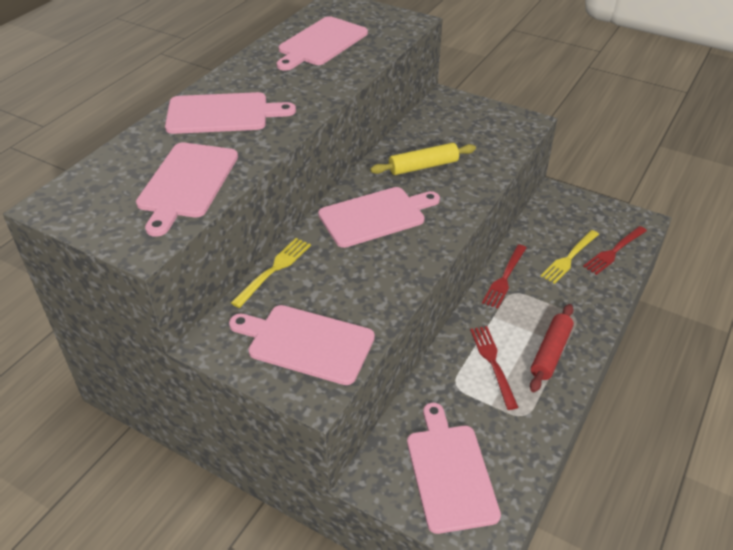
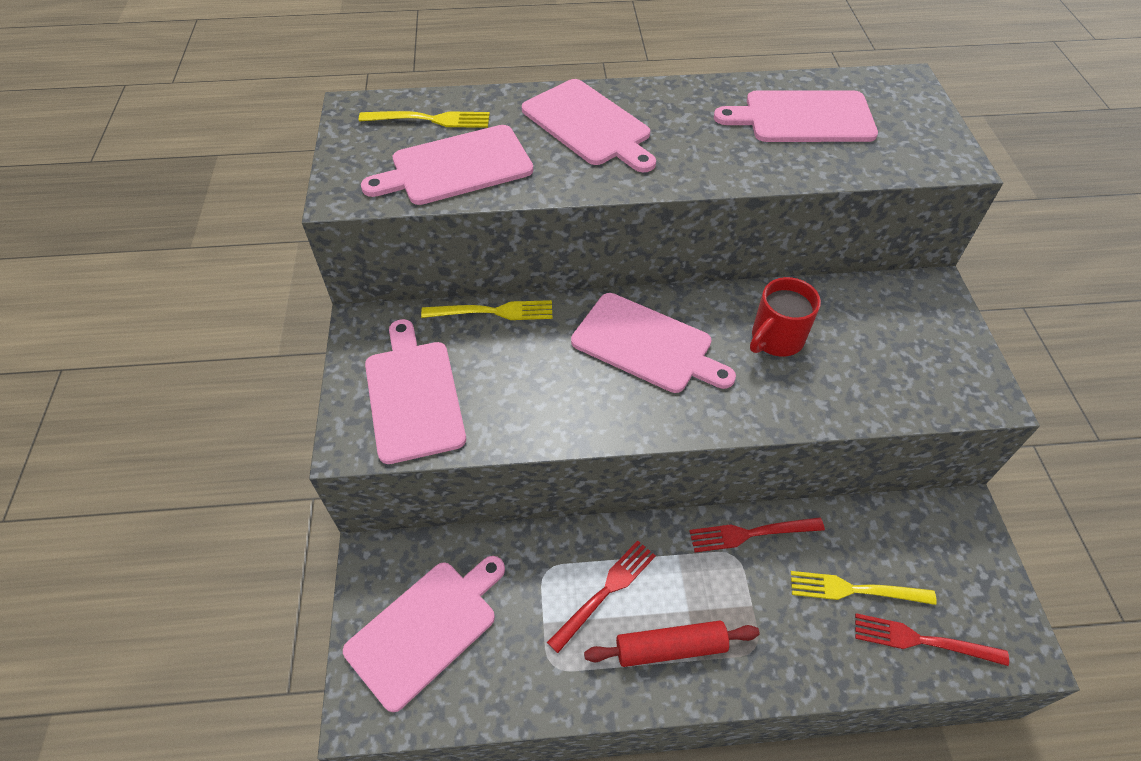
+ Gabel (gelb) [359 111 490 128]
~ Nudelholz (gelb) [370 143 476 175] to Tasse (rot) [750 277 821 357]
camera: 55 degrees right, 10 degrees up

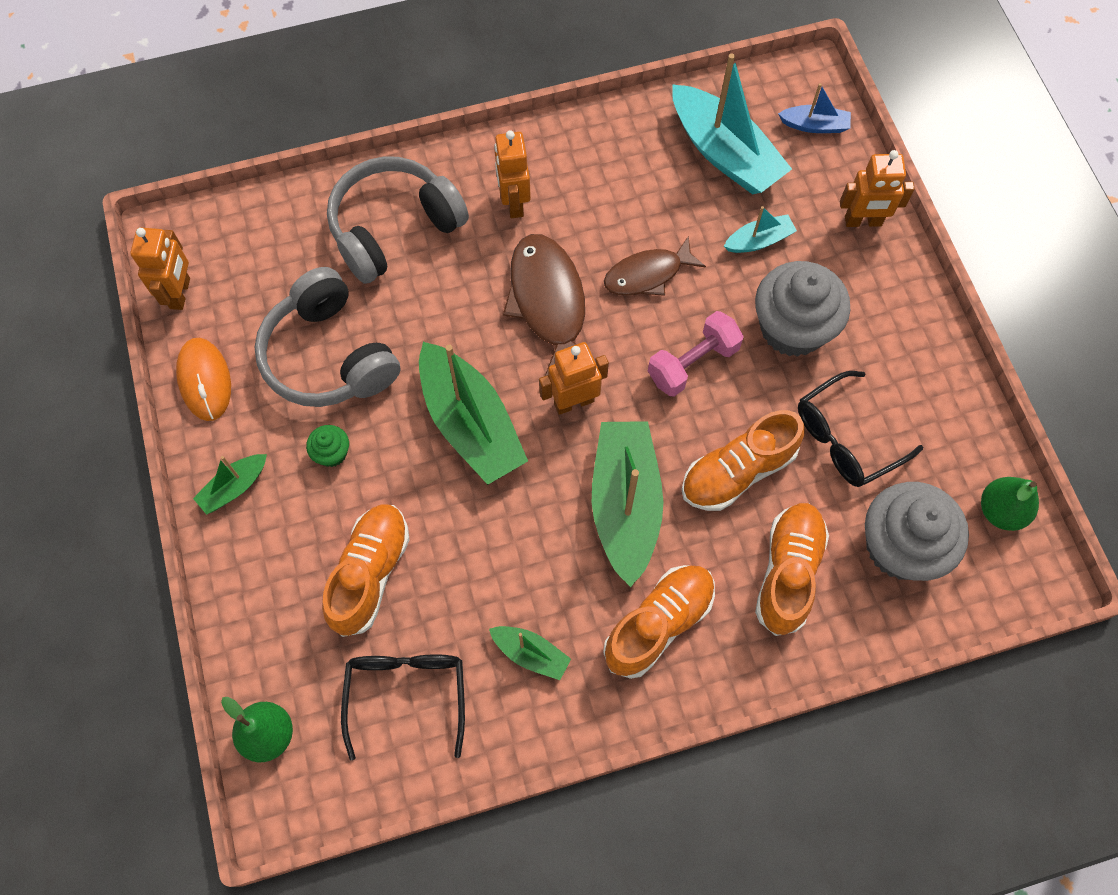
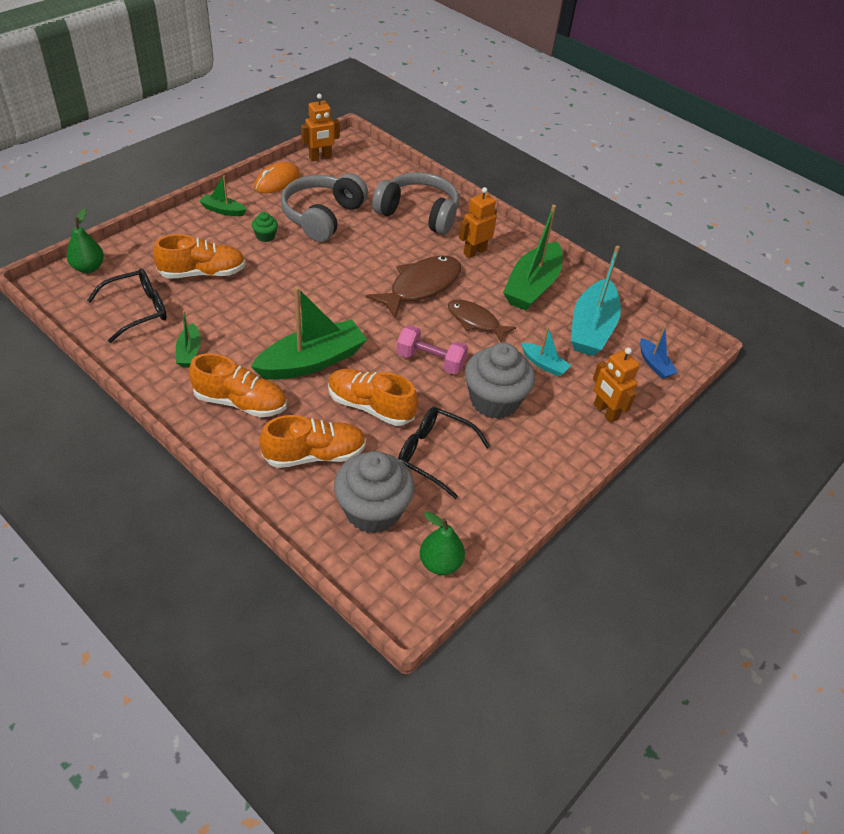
- Roboter (orange) [539 342 609 415]
~ Boot (grün) [419 342 528 485] to [503 205 563 310]
camera: 55 degrees right, 20 degrees down

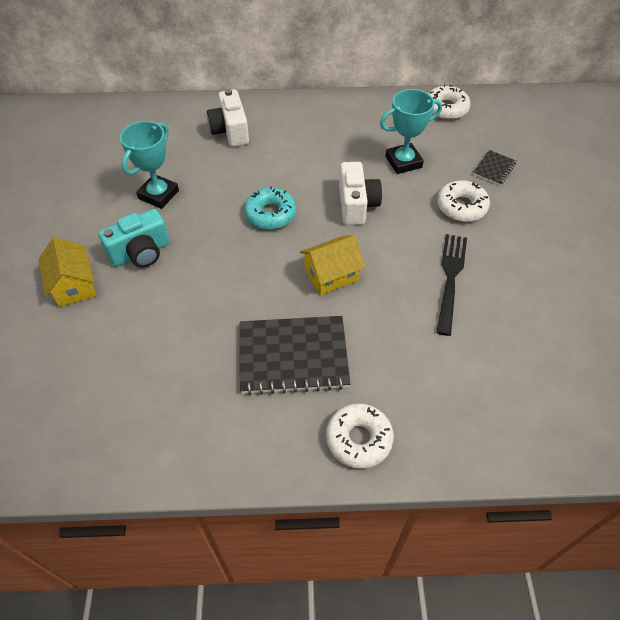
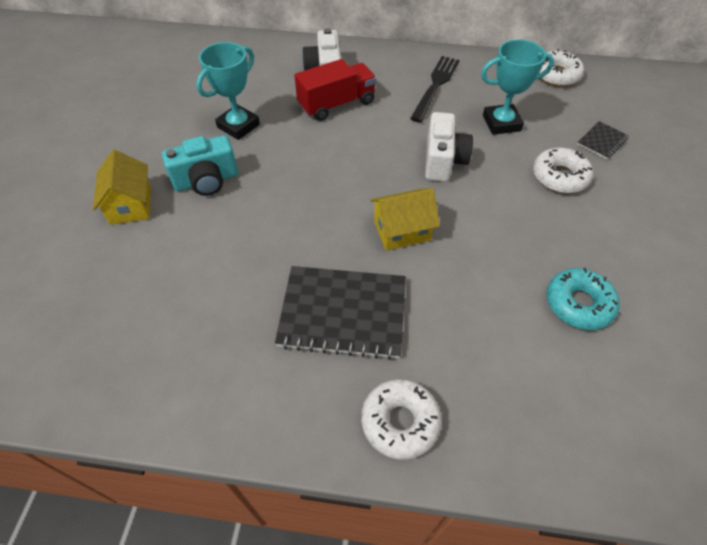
+ Lastwagen (rot) [294 59 377 121]
~ Donut (türkis) [244 186 296 230] to [547 268 620 330]
~ Gabel (schwarz) [436 234 467 336] to [410 56 460 123]
camera: 10 degrees right, 0 degrees up

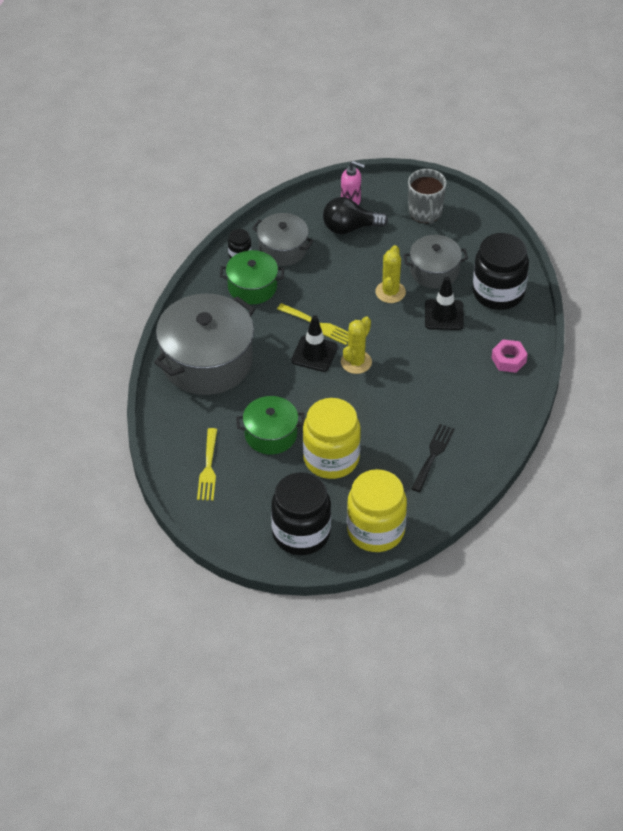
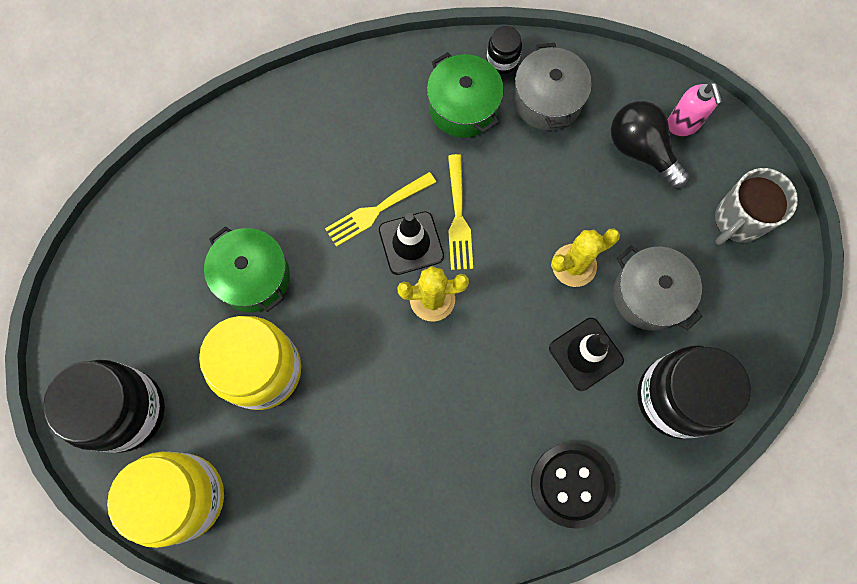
- Kochtopf (grau) [154 293 255 395]
- Gabel (schwarz) [411 424 455 492]
~ Gabel (gelb) [197 428 217 501] to [325 172 436 247]
~ Sechskantmutter (rosa) [492 339 528 373] to Knopf (schwarz) [531 443 615 529]
camera: 55 degrees right, 25 degrees up

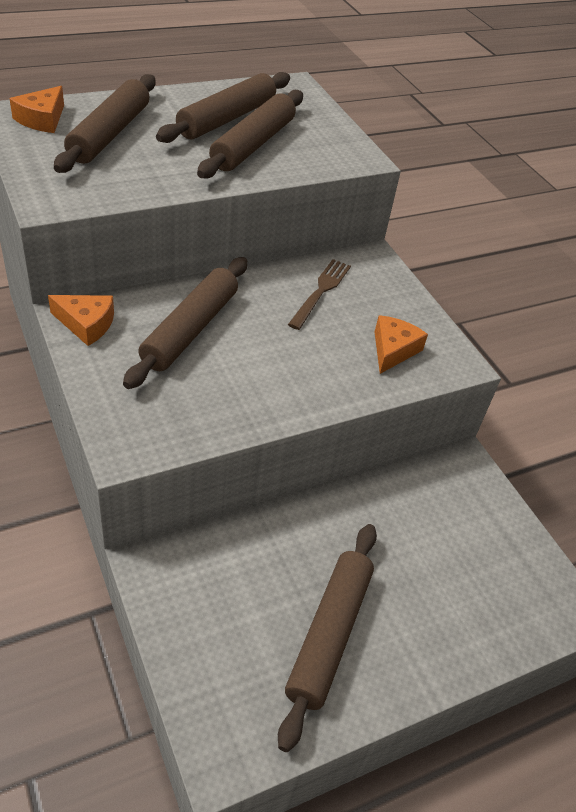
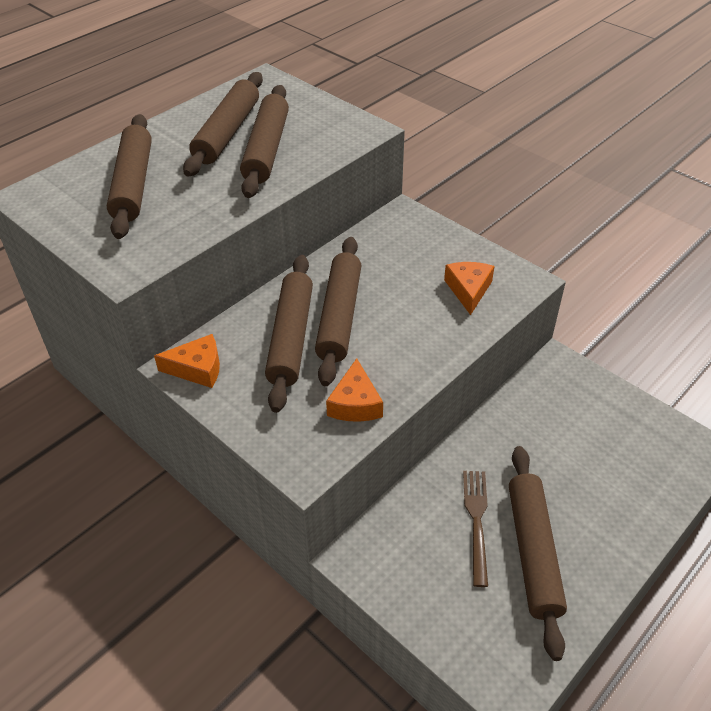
+ Nudelholz (braun) [315 237 361 386]
~ Käse (orange) [9 86 64 133] to [326 358 383 422]
~ Gabel (braun) [288 259 351 330] to [463 471 488 587]
camera: 15 degrees left, 0 degrees up

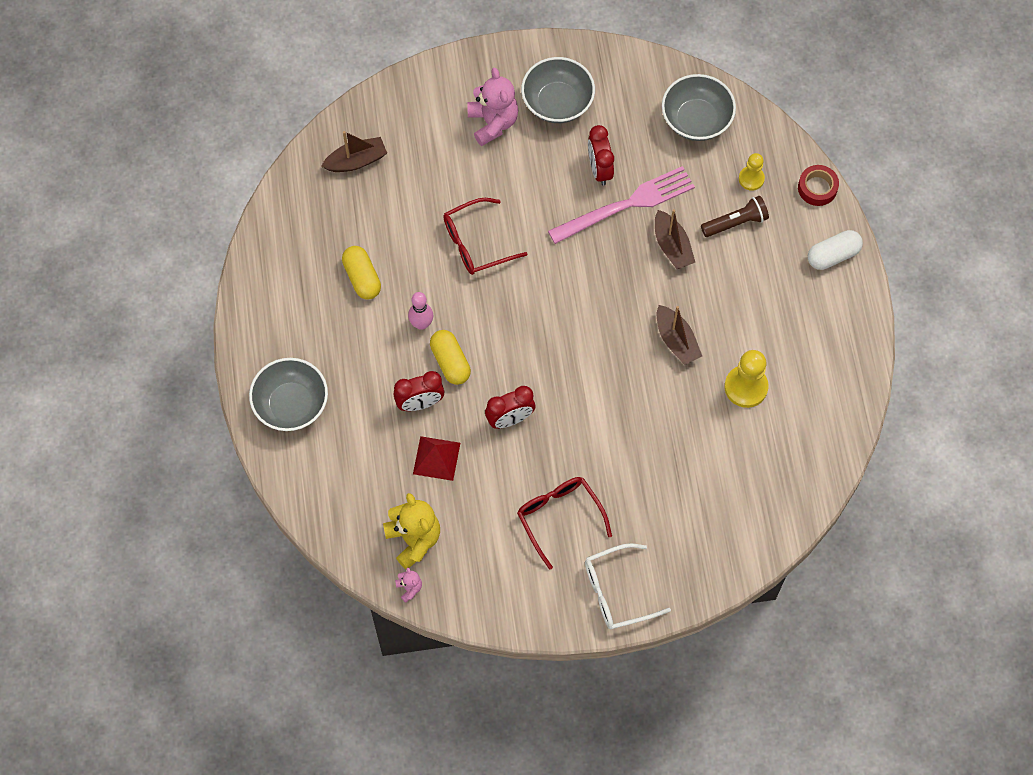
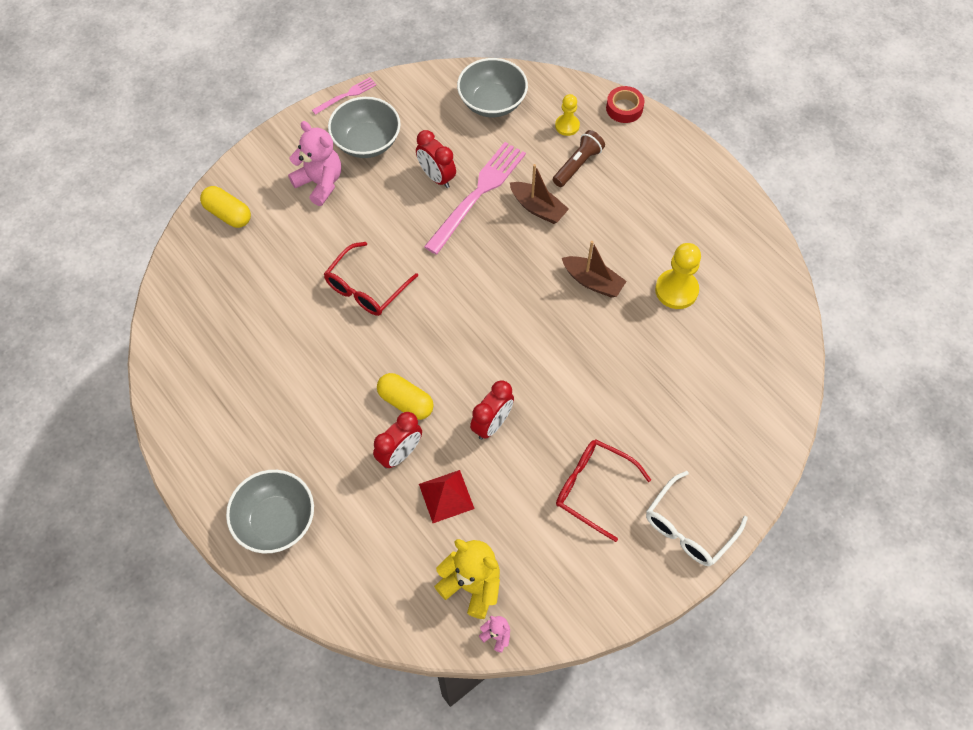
- Boot (braun) [321 131 387 172]
- Bowlingkegel (rosa) [408 292 433 330]
- Kapsel (weiß) [808 230 863 270]
+ Gabel (rosa) [312 77 377 115]
~ Kapsel (gelb) [342 246 381 300] to [200 186 251 228]
camera: 30 degrees left, 5 degrees down

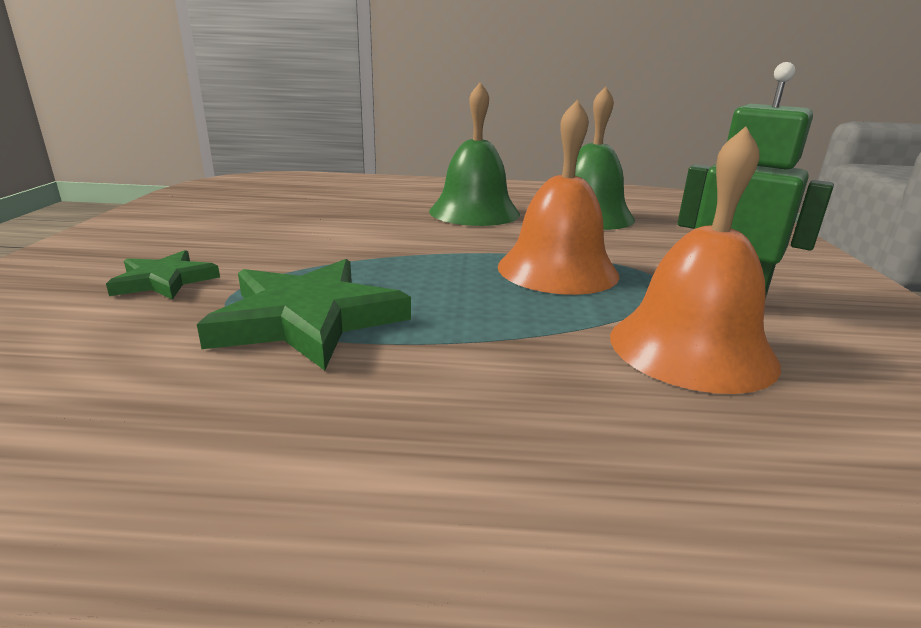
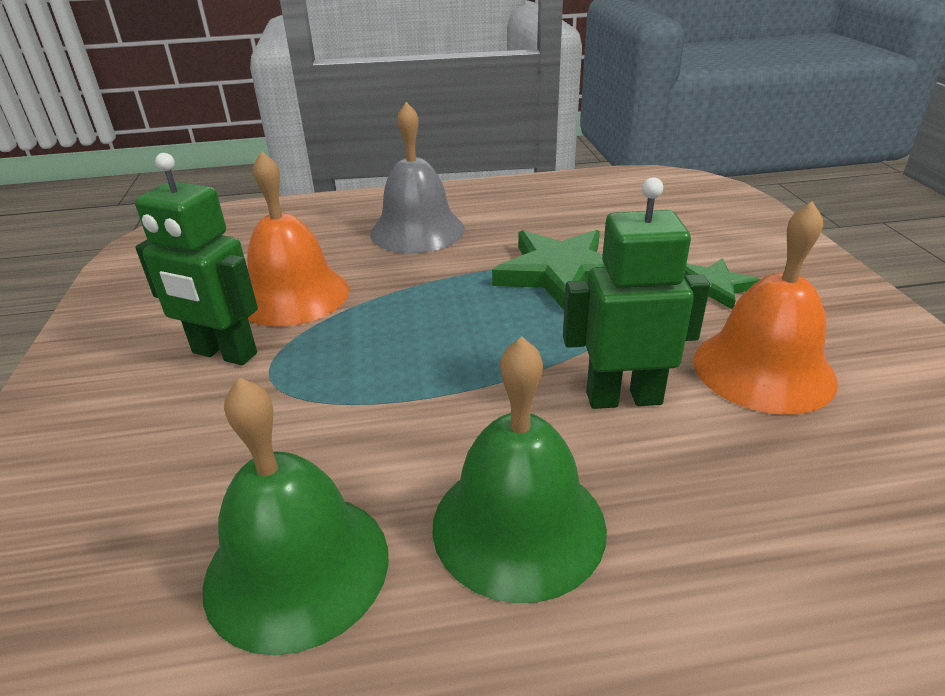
+ Glocke (grau) [370 102 465 253]
+ Roboter (grün) [563 177 710 409]
~ Glocke (orange) [498 100 619 295] to [694 201 838 415]
camera: 170 degrees right, 10 degrees up

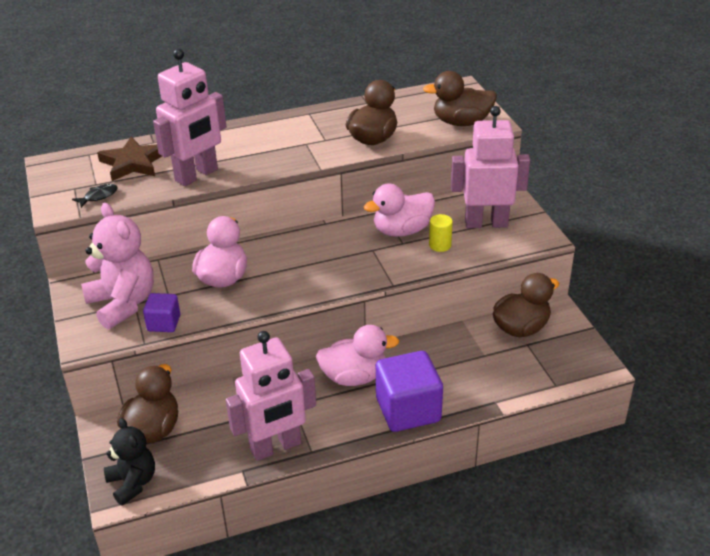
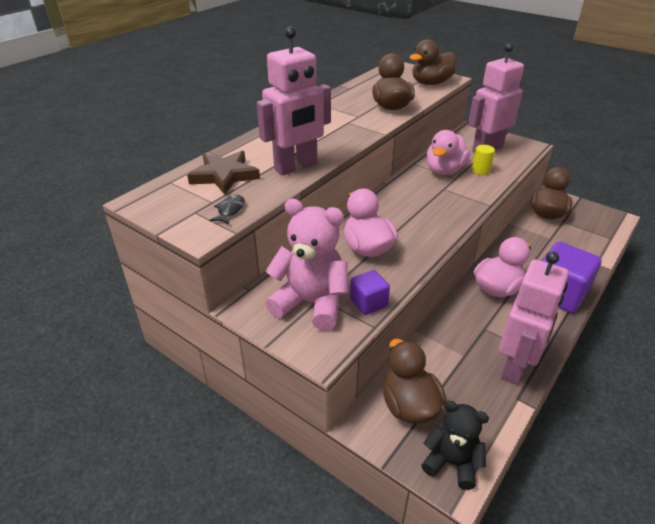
~ Roboter (rosa) [153 49 227 186] = [257 27 331 176] 45 degrees clockwise
camera: 35 degrees left, 0 degrees up

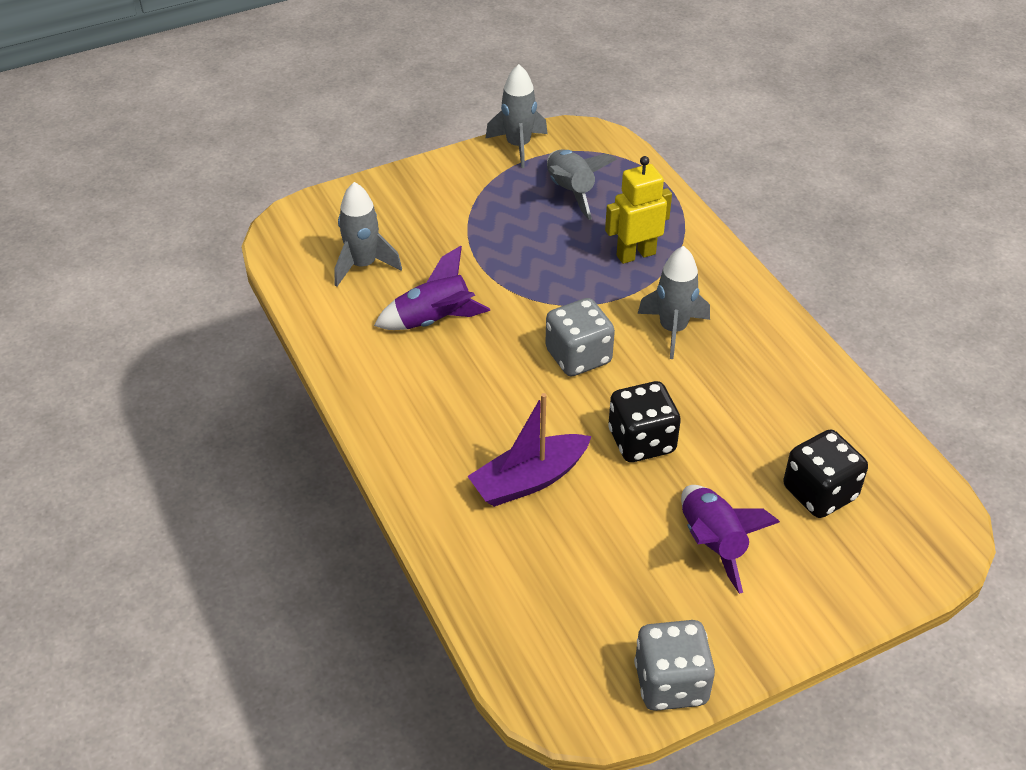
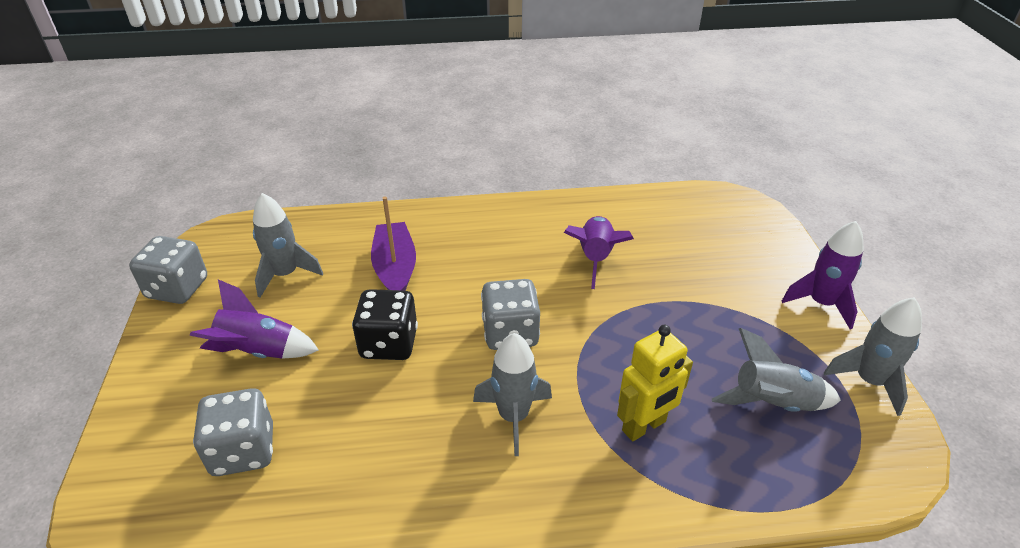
+ Rakete (lila) [782 221 864 329]
~ Rakete (grau) [335 182 402 287] to [253 193 323 298]
~ Spielwürfel (schwarz) [783 430 868 518] to Spielwürfel (grau) [193 388 273 476]
~ Roboter (gelb) [605 156 672 264] = [617 325 693 441] 60 degrees clockwise
camera: 110 degrees right, 5 degrees down

